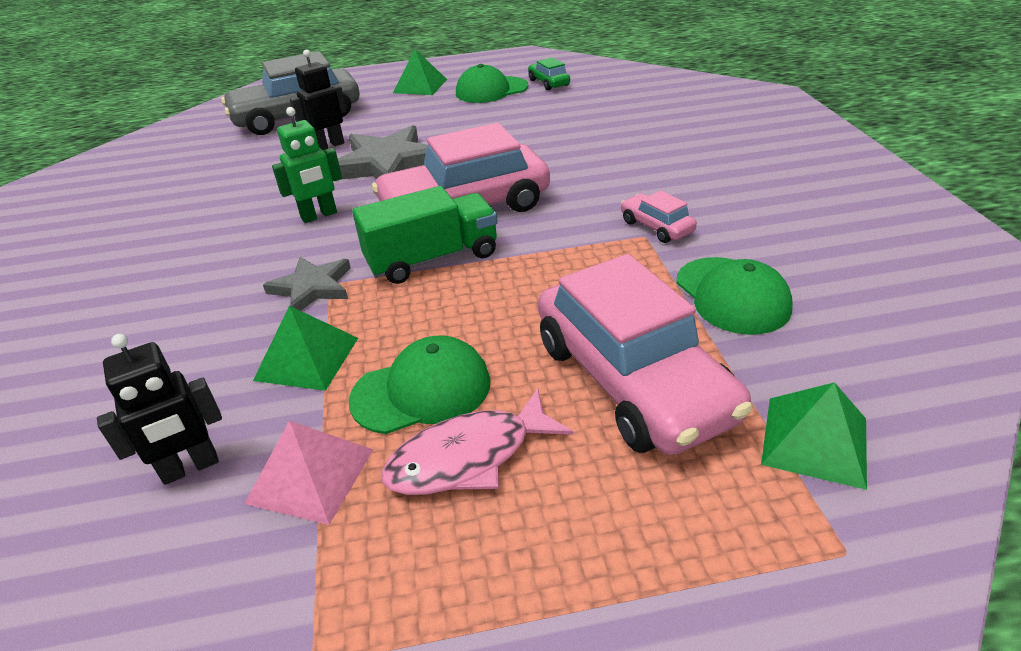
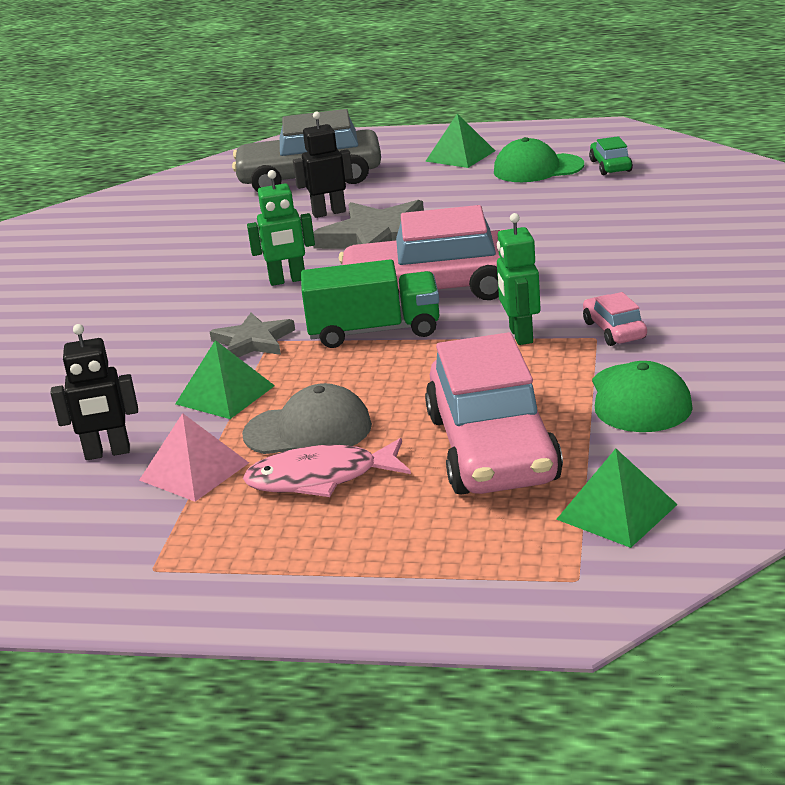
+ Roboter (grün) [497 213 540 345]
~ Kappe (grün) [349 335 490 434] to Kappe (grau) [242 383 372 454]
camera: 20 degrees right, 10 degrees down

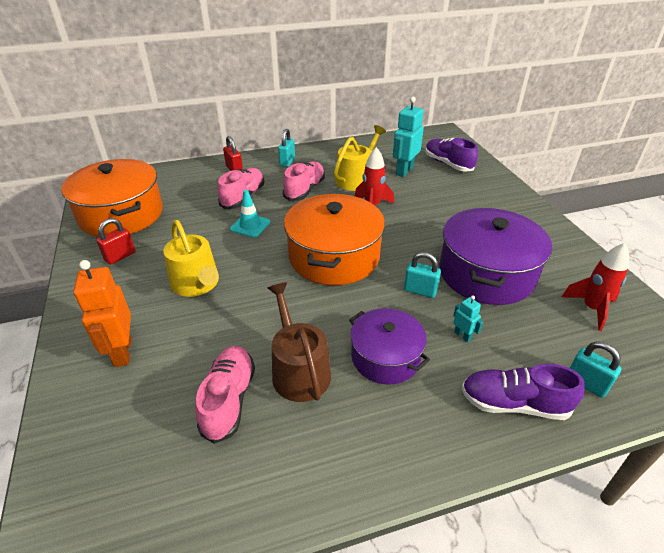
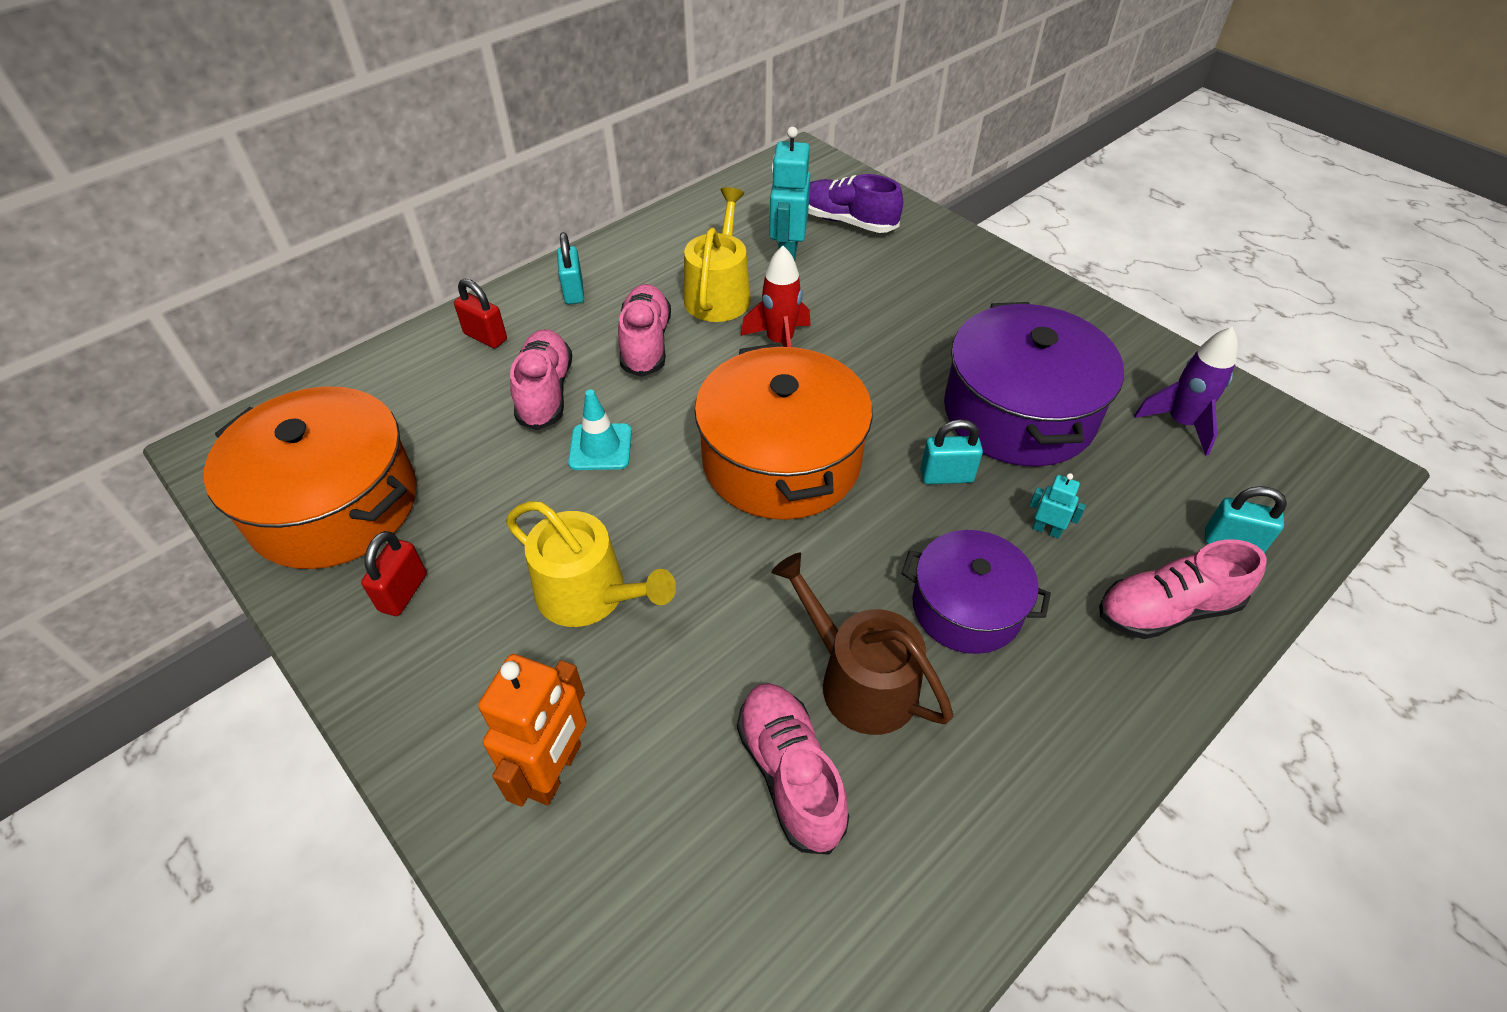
~ Schuh (lila) [461 364 584 420] to Schuh (rosa) [1099 539 1267 639]
~ Rakete (rot) [562 243 629 331] to Rakete (lila) [1134 327 1238 456]
~ Roboter (orange) [73 260 131 367] = [478 654 587 806] 120 degrees counterclockwise
camera: 25 degrees left, 10 degrees up

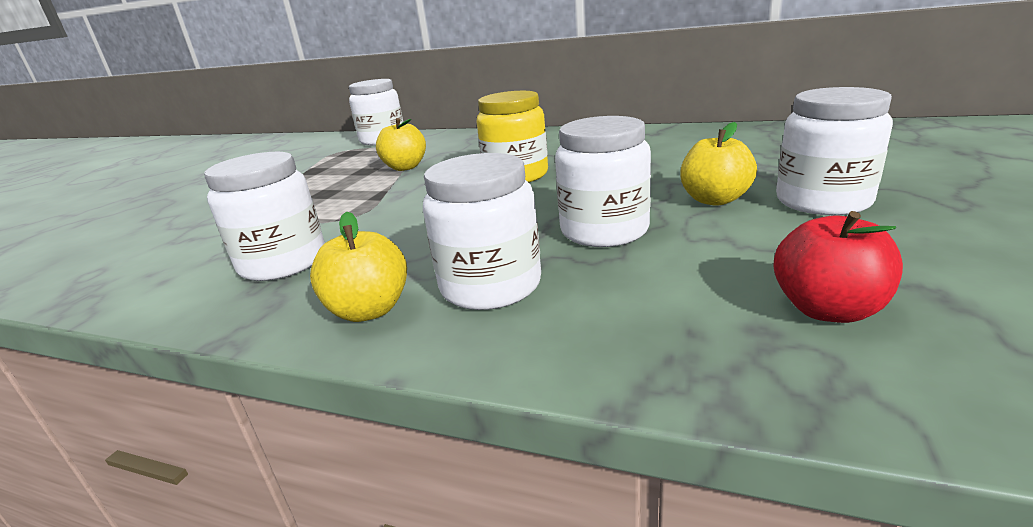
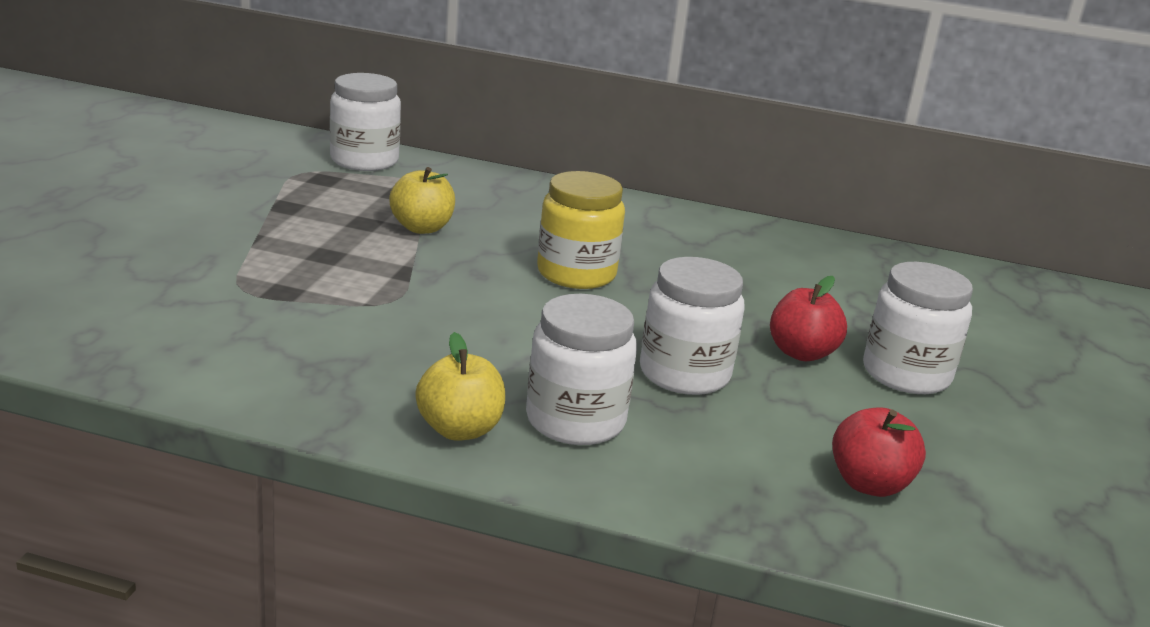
- Einmachglas (weiß) [204 152 325 281]
~ Apfel (gelb) [680 122 757 206] to Apfel (rot) [770 276 847 361]
camera: 10 degrees left, 0 degrees up

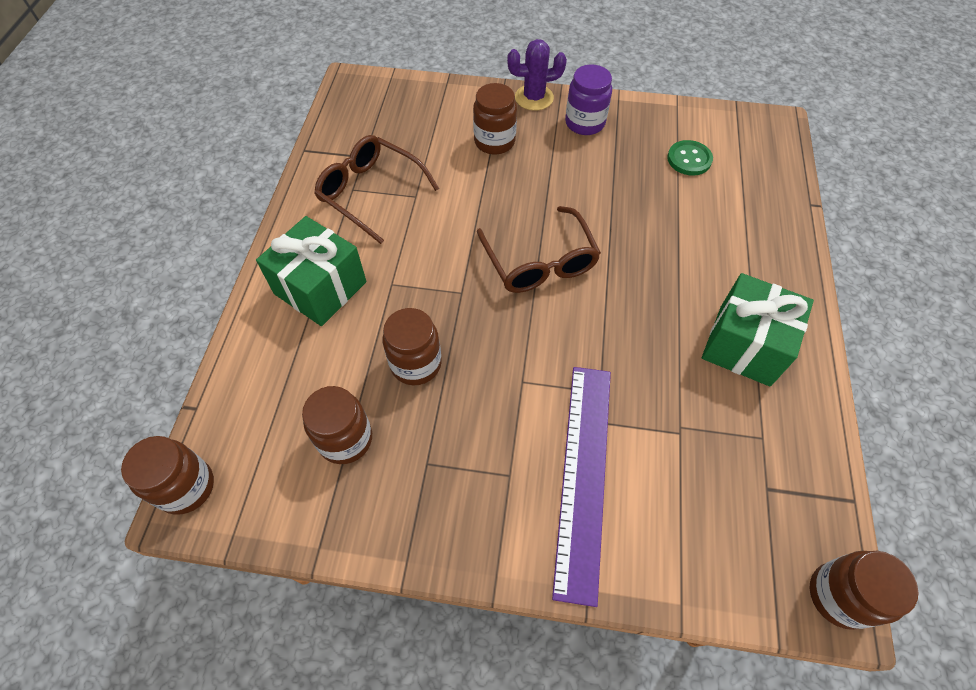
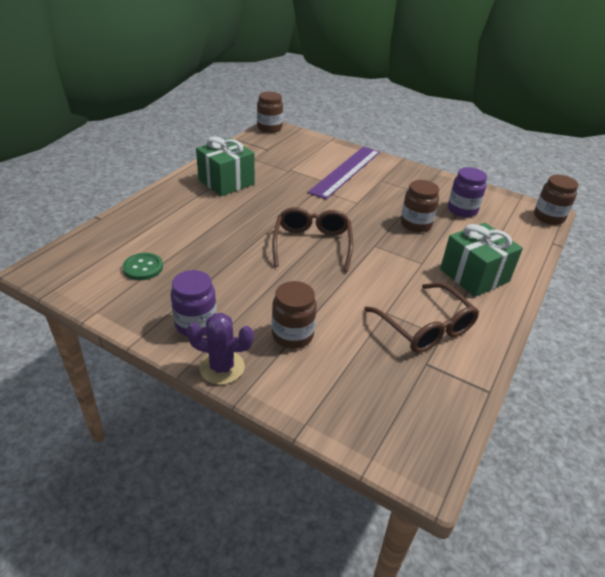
~ Einmachglas (braun) [302 386 372 464] to Einmachglas (lila) [448 167 487 217]
camera: 160 degrees left, 20 degrees down

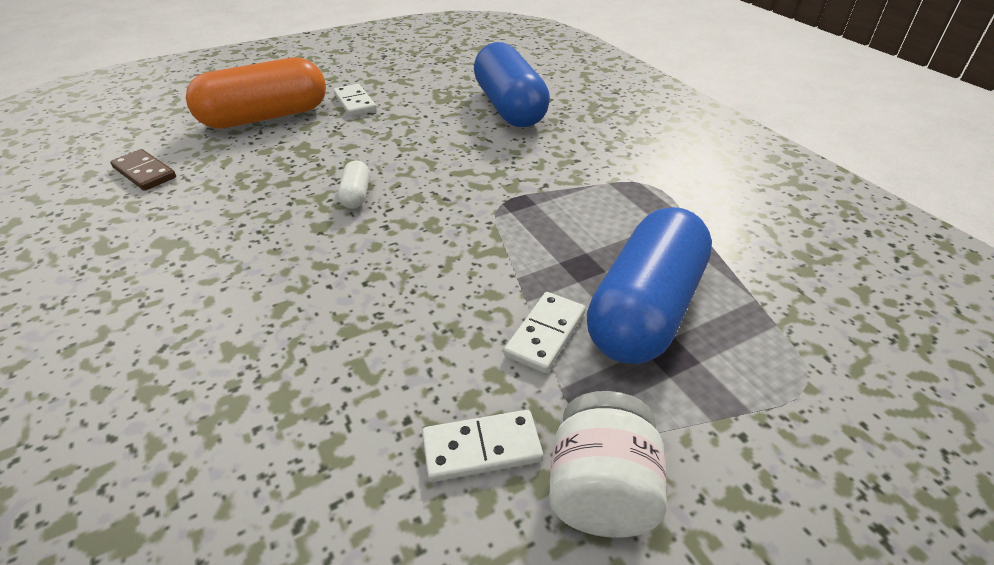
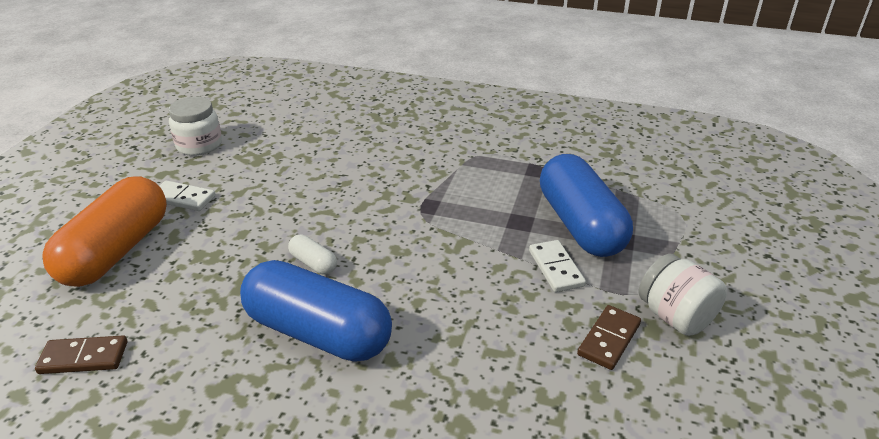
+ Einmachglas (weiß) [169 97 222 156]
~ Kapsel (blau) [474 42 550 127] to [240 260 392 361]
~ Dominostein (weiß) [422 410 543 482] to Dominostein (braun) [577 305 641 370]
camera: 45 degrees left, 5 degrees down

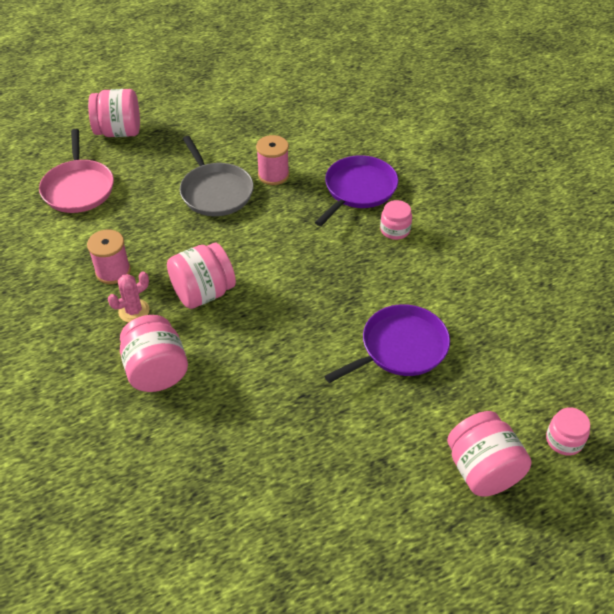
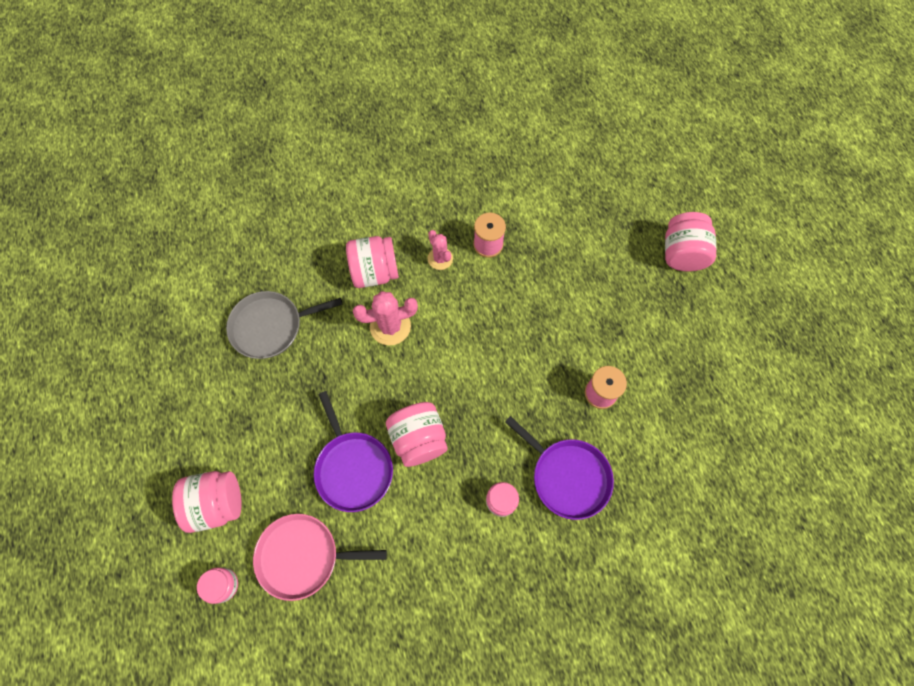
+ Kaktus (rosa) [353 291 418 345]
~ Pfanne (rosa) [39 129 114 213] to [253 514 387 601]
~ Einmachglas (rosa) [167 243 236 309] to [386 402 448 467]
~ Pfanne (grau) [180 136 254 216] to [226 291 343 359]
camera: 100 degrees right, 20 degrees up

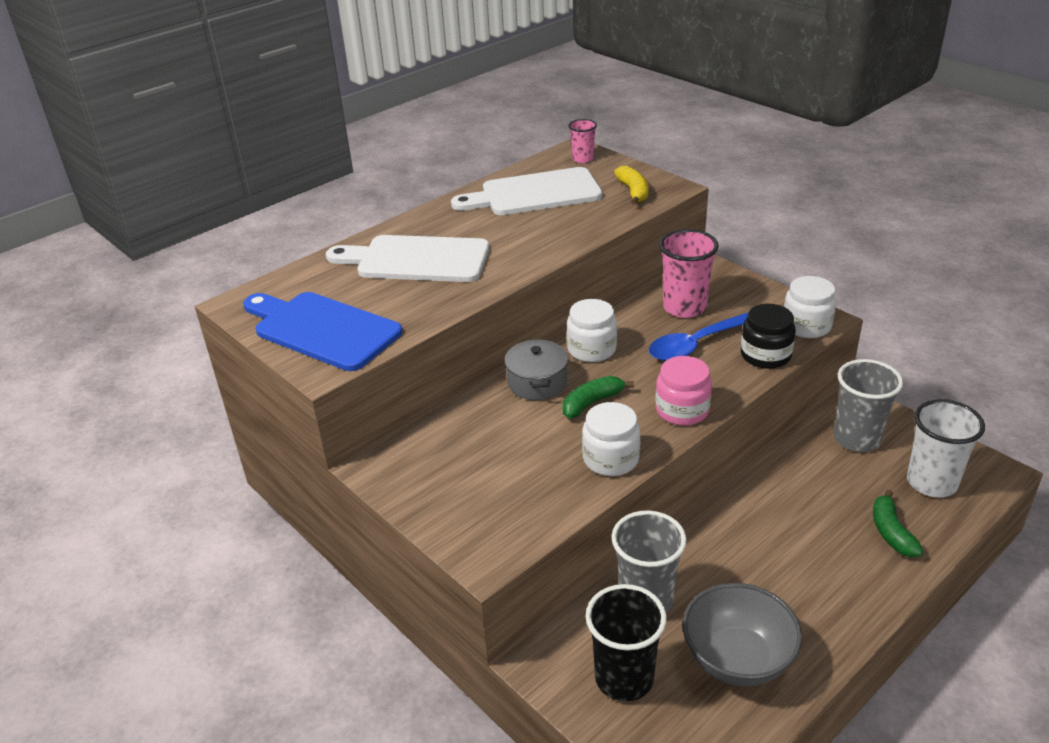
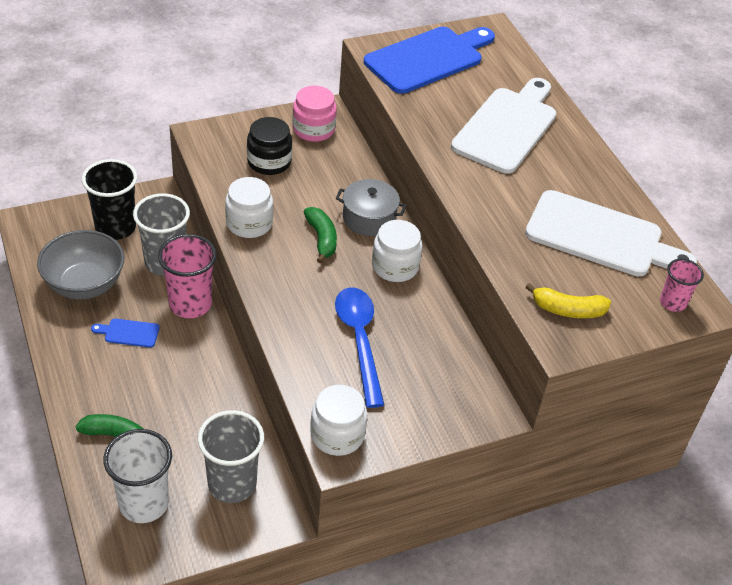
+ Schneidebrett (blau) [91 319 160 348]
~ Einmachglas (rosa) [655 356 712 426] to [292 85 337 142]
~ Becher (rosa) [659 229 719 318] to [158 234 217 318]
~ Einmachglas (schwarz) [741 304 796 369] to [247 117 292 175]
~ Schneidebrett (weiß) [451 167 602 215] = [525 190 697 276] 105 degrees clockwise
camera: 105 degrees right, 10 degrees up

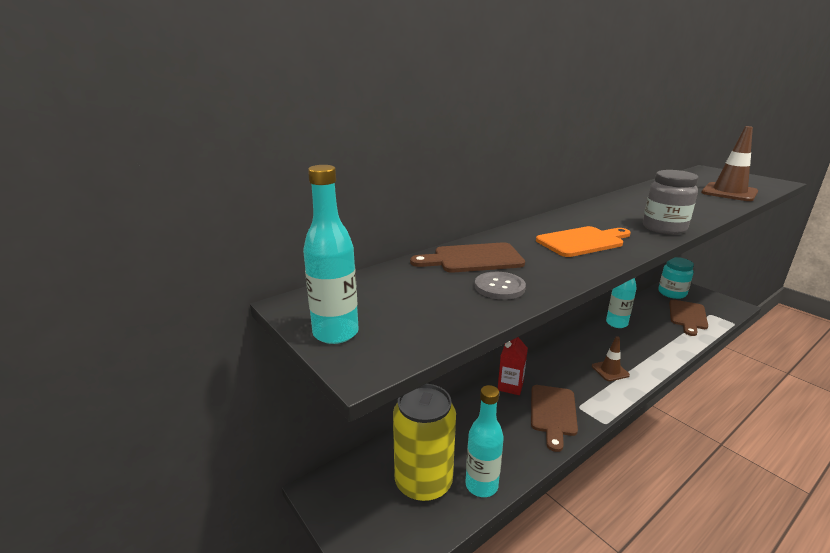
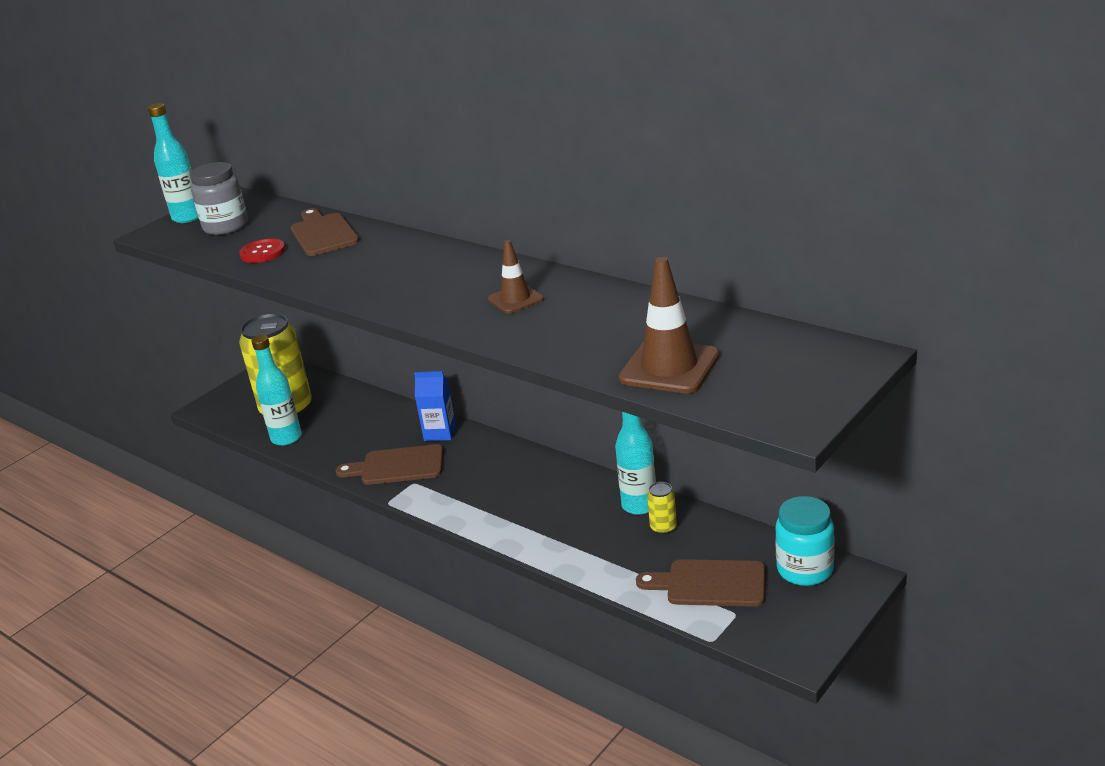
- Schneidebrett (orange) [536 226 631 257]
+ Dose (gelb) [647 482 677 534]
~ Leitkegel (braun) [592 336 630 381] to [488 240 544 314]
~ Einmachglas (grau) [643 170 699 234] to [190 162 248 235]
~ Knopf (grau) [475 272 526 300] to Knopf (rot) [239 238 285 263]
~ Getränkekarton (rot) [498 337 528 395] to Getränkekarton (blau) [414 371 456 441]
camera: 80 degrees right, 5 degrees up

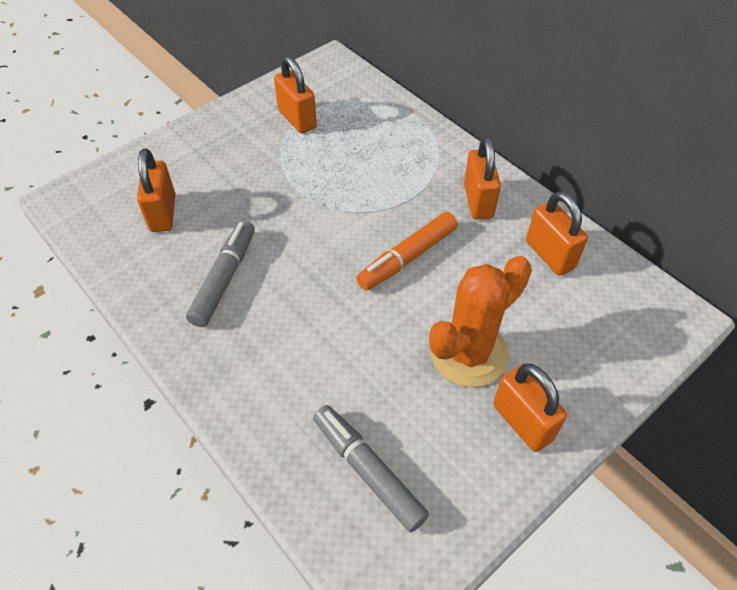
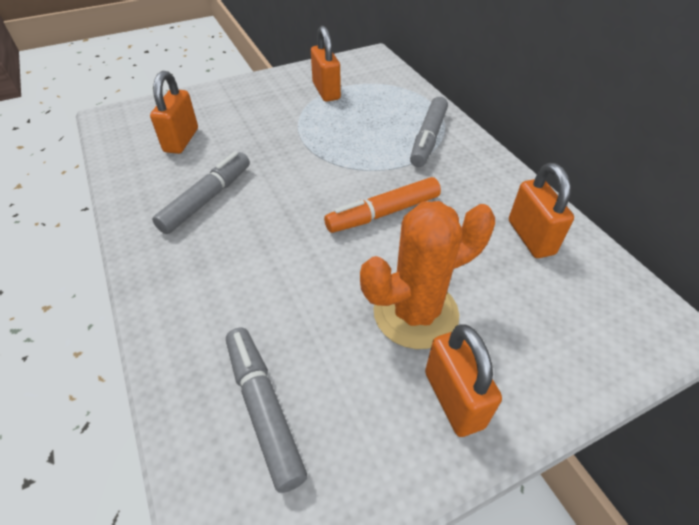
- Vorhängeschloss (orange) [464 137 501 220]
+ Filzstift (grau) [410 97 448 167]
camera: 15 degrees right, 5 degrees down

